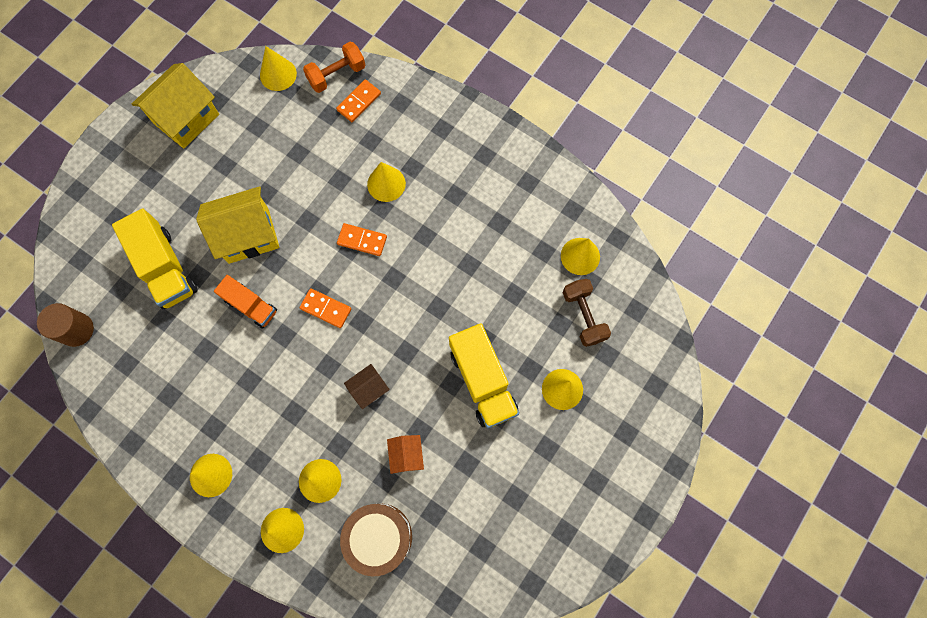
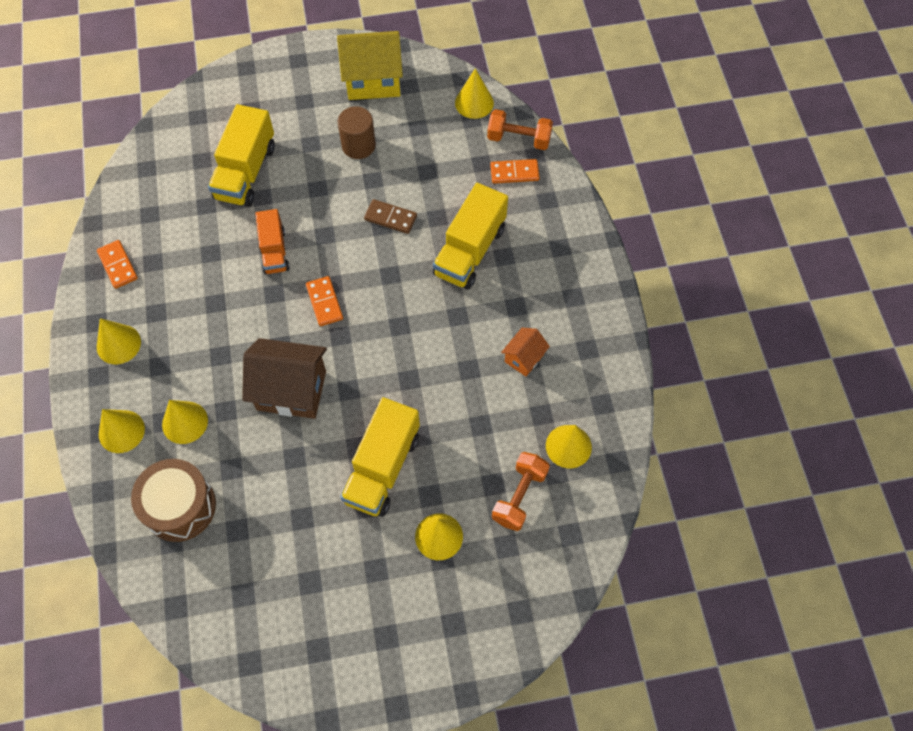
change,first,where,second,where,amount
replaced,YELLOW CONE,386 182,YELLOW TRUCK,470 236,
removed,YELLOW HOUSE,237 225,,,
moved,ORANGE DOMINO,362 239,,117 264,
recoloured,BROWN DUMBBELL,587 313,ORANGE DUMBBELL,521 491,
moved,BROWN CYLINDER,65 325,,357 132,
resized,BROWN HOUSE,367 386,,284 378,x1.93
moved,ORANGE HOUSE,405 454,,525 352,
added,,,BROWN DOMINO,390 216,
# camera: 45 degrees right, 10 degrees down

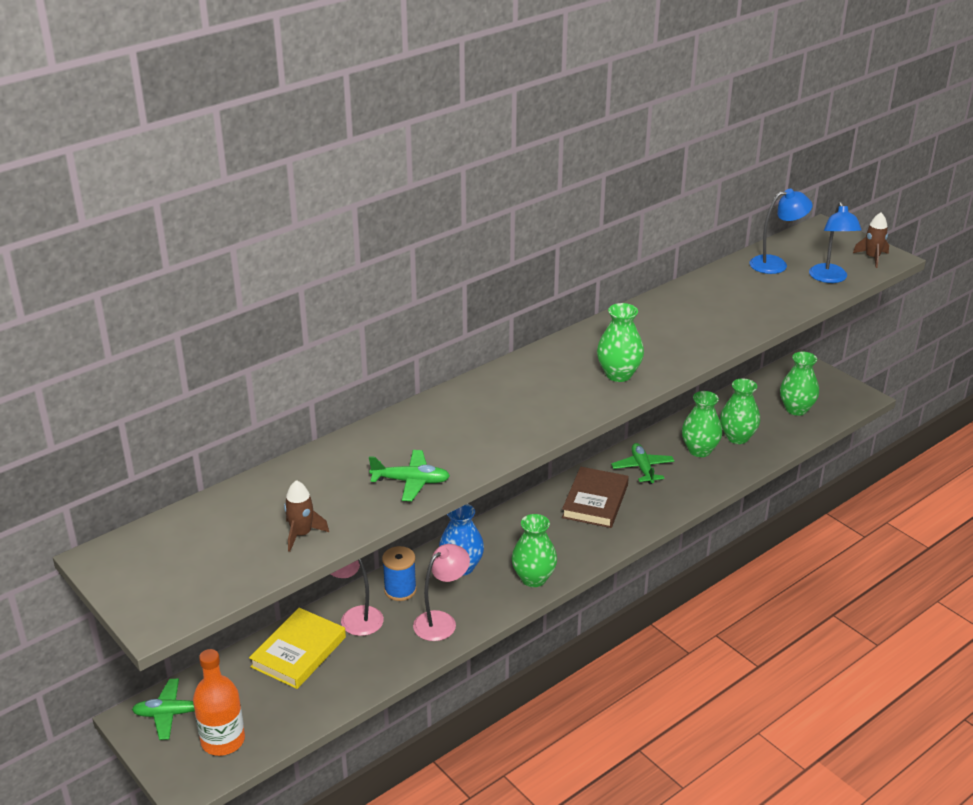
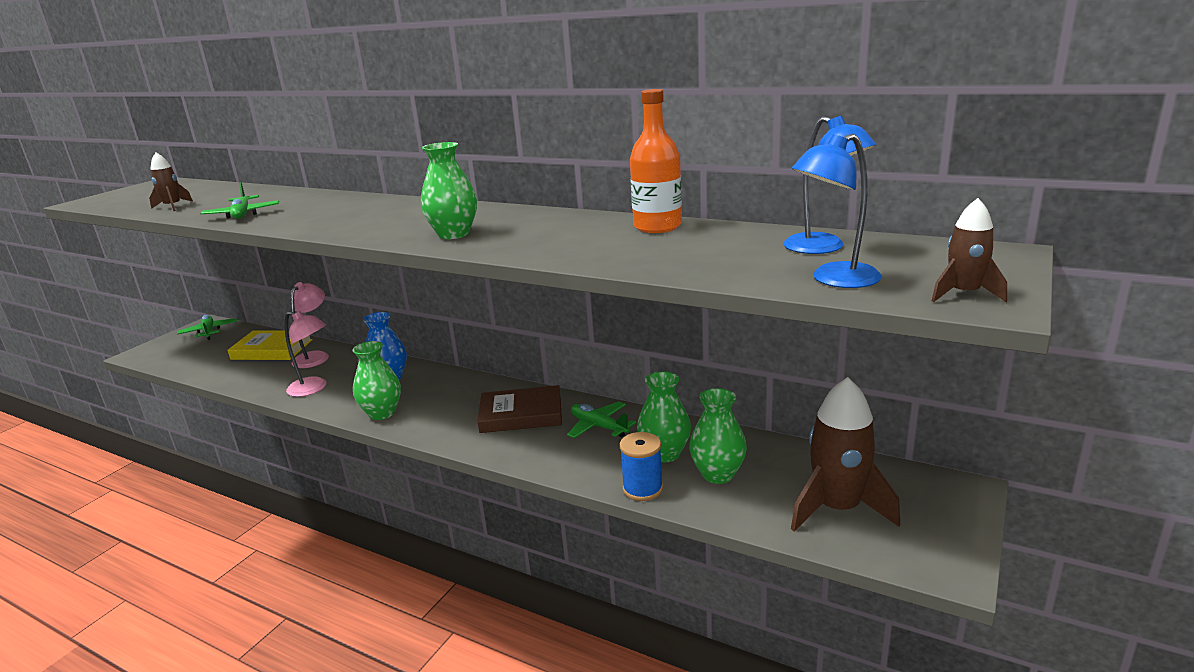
change,first,where,second,where,amount
replaced,GREEN VASE,799 384,BROWN ROCKET,845 454,
turned,GREEN PLANE,643 463,,601 419,105 degrees counterclockwise
moved,BLUE SPOOL,399 573,,641 466,
moved,ORANGE BOTTLE,219 702,,656 161,
# camera: 70 degrees right, 10 degrees down

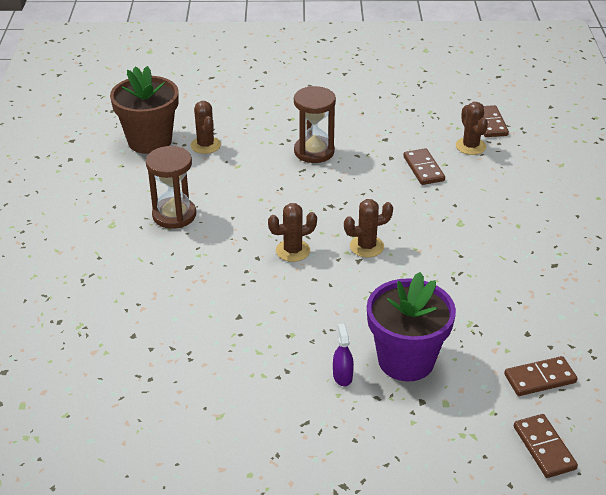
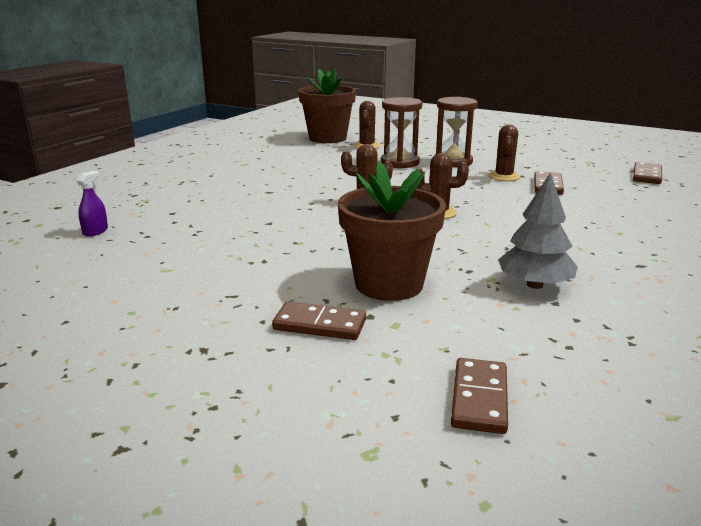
change,first,where,second,where,amount
moved,BROWN CACTUS,472 128,,504 152,
moved,BROWN HOURGLASS,171 187,,401 133,
recoloured,PURPLE FLOWER POT,411 326,BROWN FLOWER POT,392 231,
moved,PURPLE SPRAY BOTTLE,343 354,,92 204,
moved,BROWN DOMINO,541 376,,319 321,
added,,,GREY TREE,538 230,
# camera: 30 degrees right, 15 degrees down

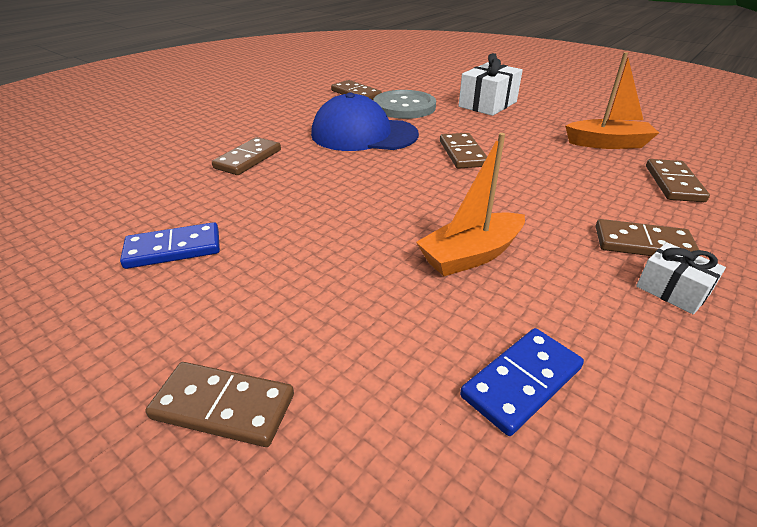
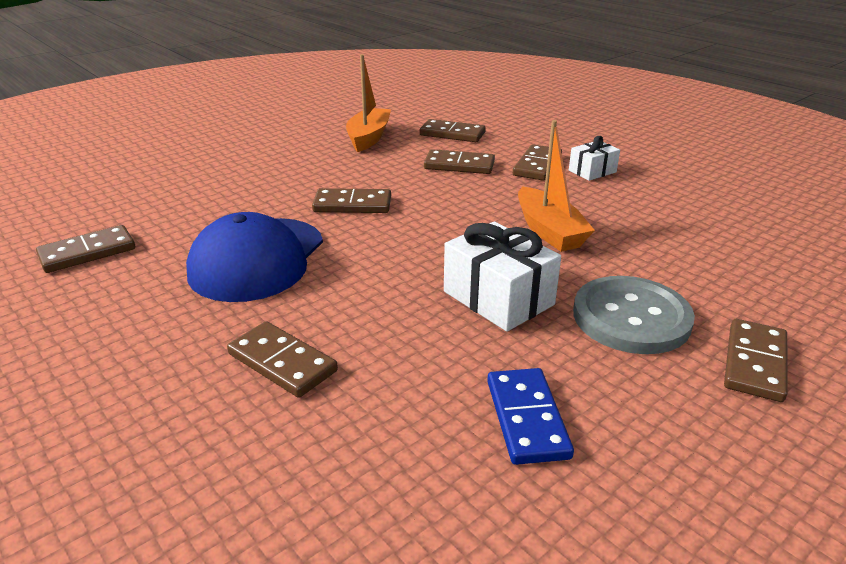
change,first,where,second,where,amount
moved,WHITE GIFT,491 84,,502 276,
moved,GREY BUTTON,405 104,,634 315,
removed,BLUE DOMINO,522 382,,,
added,,,BROWN DOMINO,459 161,
# camera: 80 degrees left, 5 degrees down

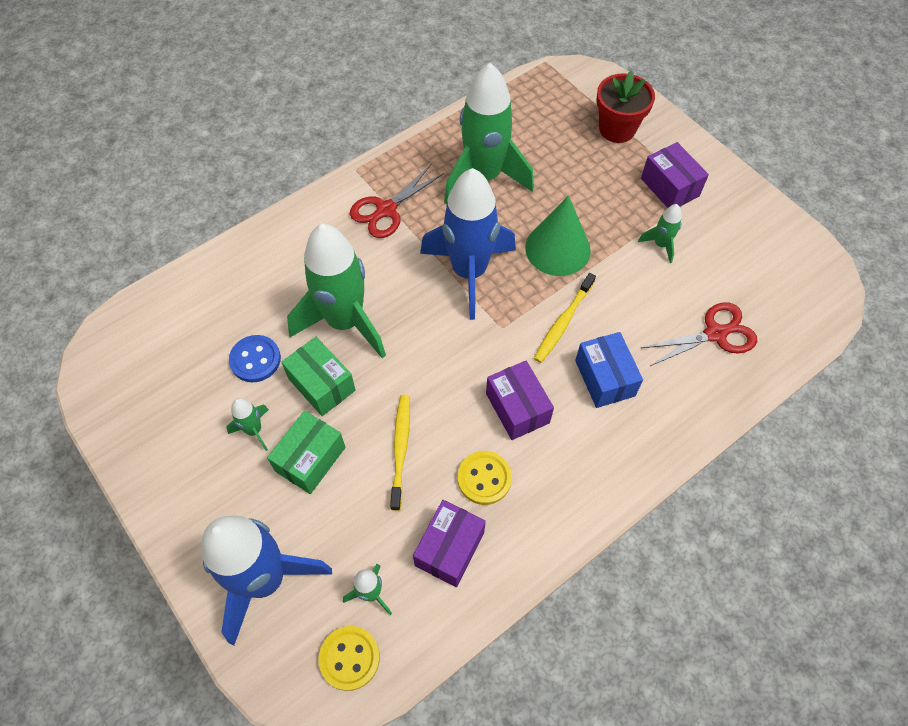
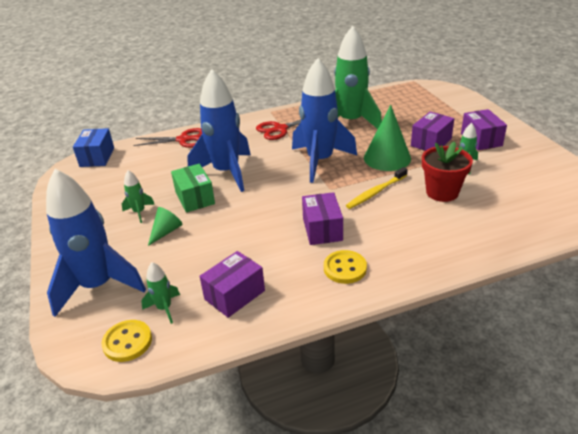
change,first,where,second,where,amount
moved,RED FLOWER POT,625 106,,447 172,
recoloured,GREEN ROCKET,336 291,BLUE ROCKET,219 130,
moved,RED SCISSORS,699 334,,167 138,
moved,BLUE BOX,609 370,,93 147,
removed,BLUE BUTTON,255 358,,,
removed,YELLOW TOOTHBRUSH,400 453,,,
replaced,GREEN BOX,306 452,GREEN CONE,165 226,
moved,YELLOW BUTTON,485 478,,345 267,
added,,,PURPLE BOX,432 131,
# camera: 20 degrees right, 25 degrees down

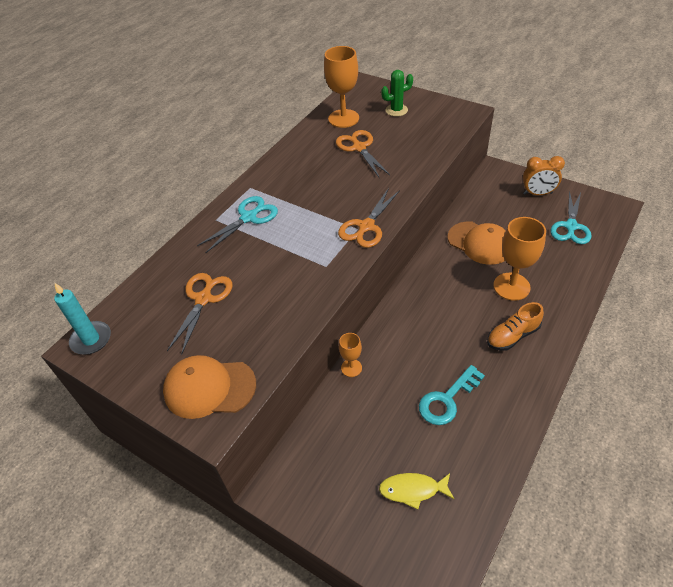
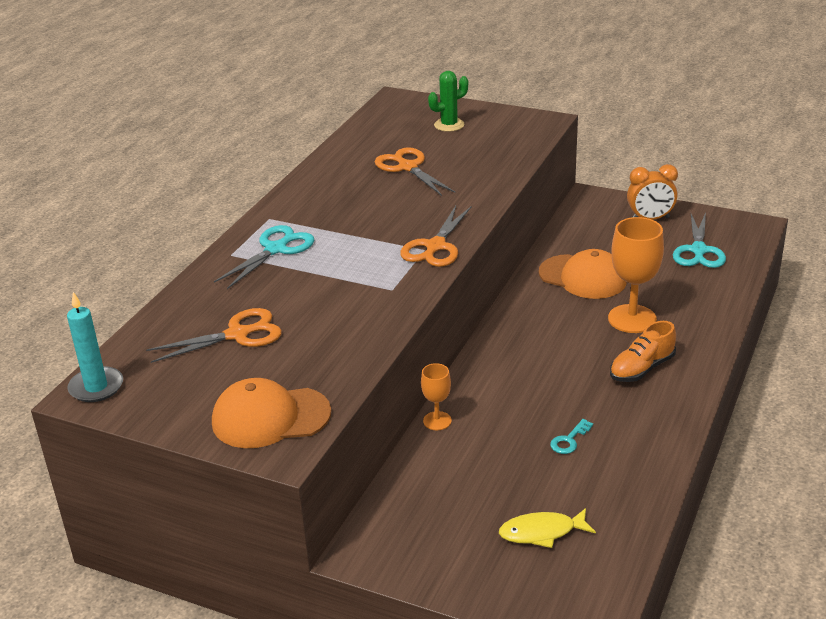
change,first,where,second,where,amount
removed,ORANGE GOBLET,341 87,,,
turned,ORANGE SCISSORS,200 314,,214 335,60 degrees clockwise
resized,TURQUOISE KEY,452 395,,571 436,x0.54
# camera: 10 degrees left, 15 degrees down

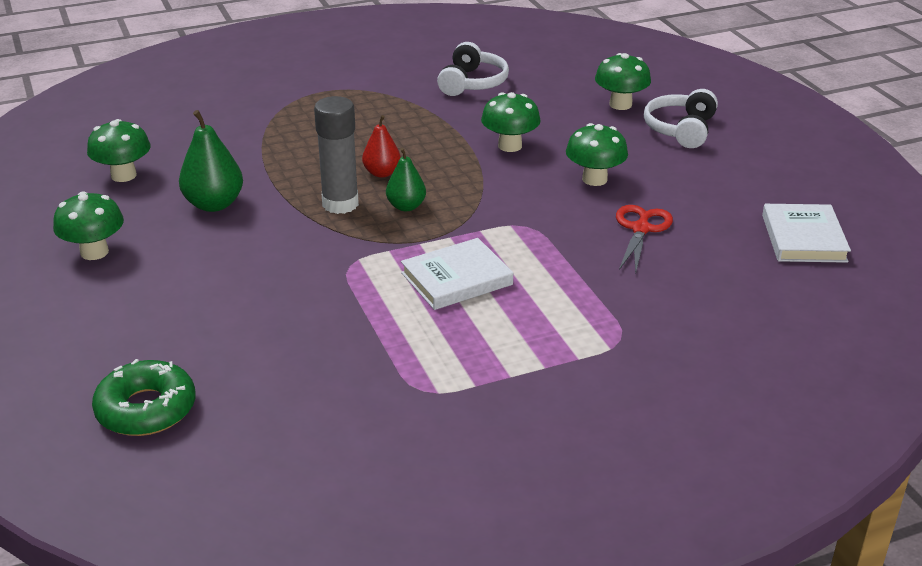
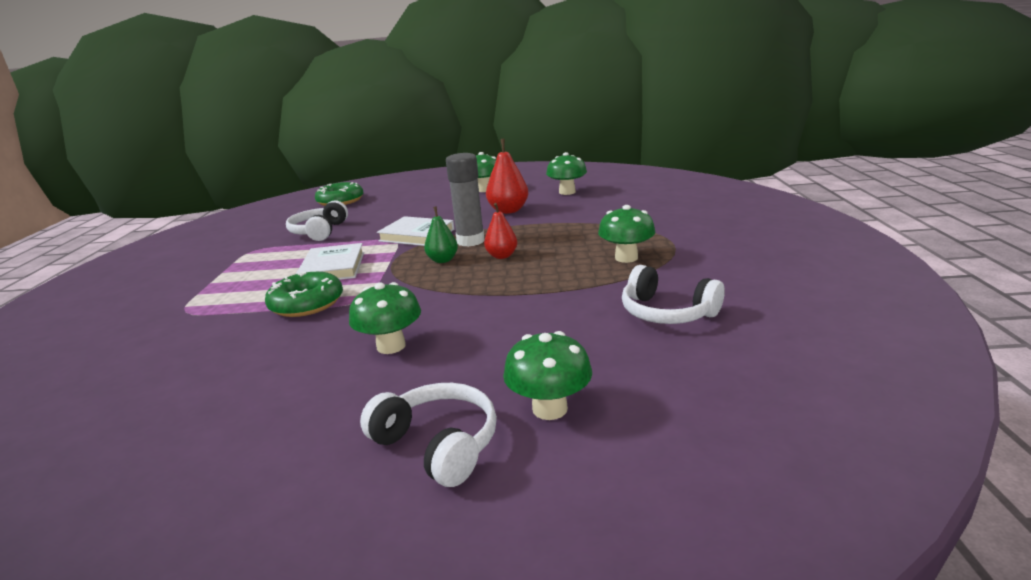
change,first,where,second,where,amount
moved,GREEN MUSHROOM,511 122,,626 234,
recoloured,GREEN PEAR,211 161,RED PEAR,507 176,
moved,WHITE BOOK,806 233,,415 231,
removed,RED SCISSORS,644 239,,,
added,,,WHITE HEADPHONES,317 220,
added,,,GREEN DONUT,304 294,
# camera: 115 degrees right, 10 degrees down

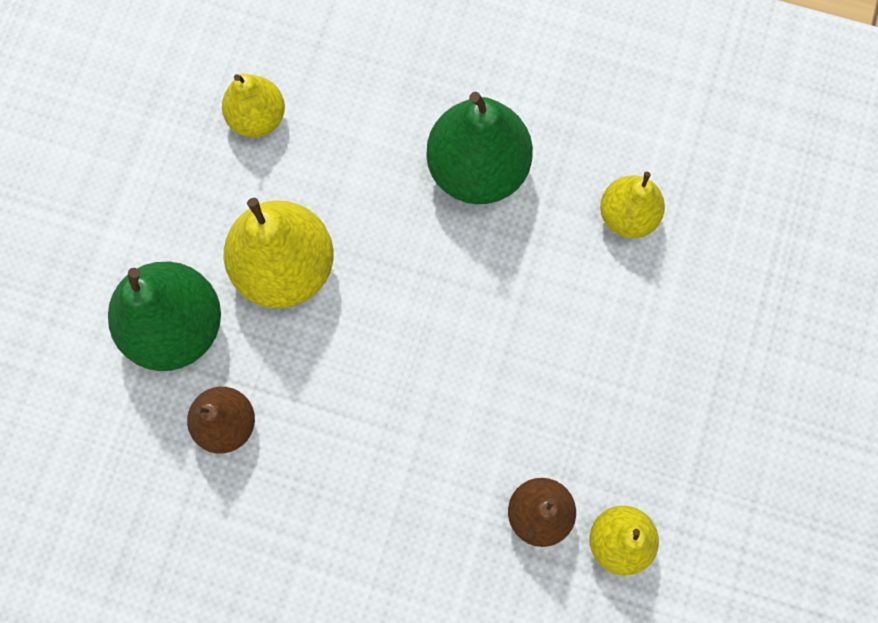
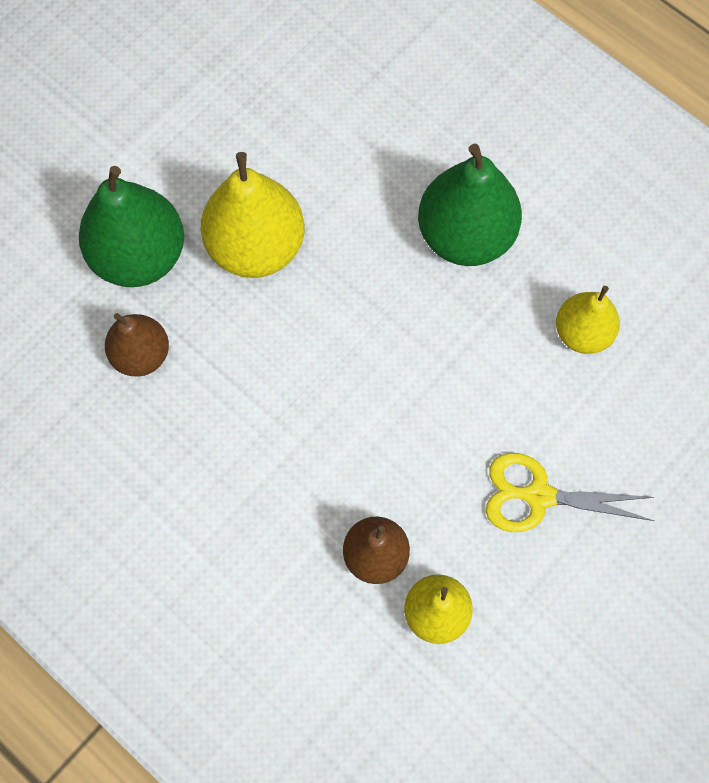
change,first,where,second,where,amount
removed,YELLOW PEAR,253 106,,,
added,,,YELLOW SCISSORS,570 492,
# camera: 25 degrees right, 5 degrees down

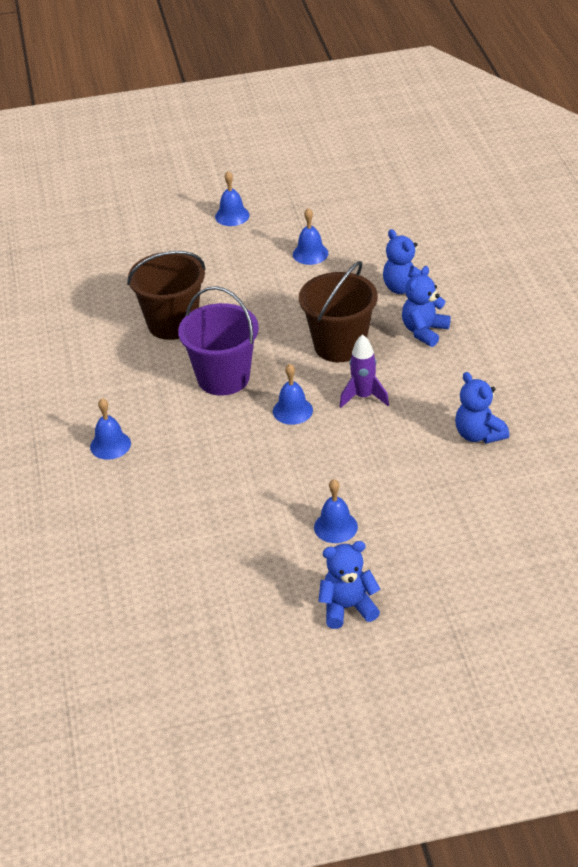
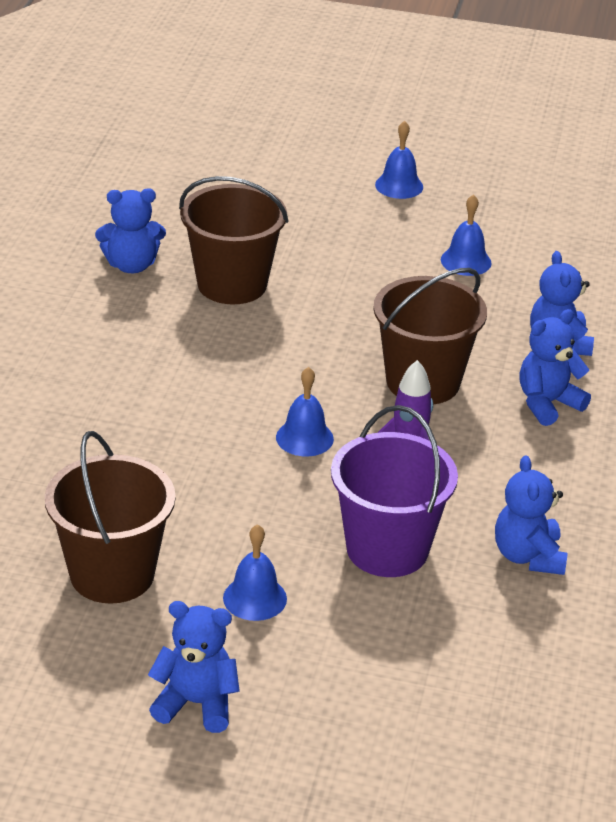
change,first,where,second,where,amount
moved,PURPLE BUCKET,218 341,,394 491,
removed,BLUE BELL,110 429,,,
added,,,BLUE TEDDY BEAR,130 231,
added,,,BROWN BUCKET,110 517,
# camera: 20 degrees right, 5 degrees down

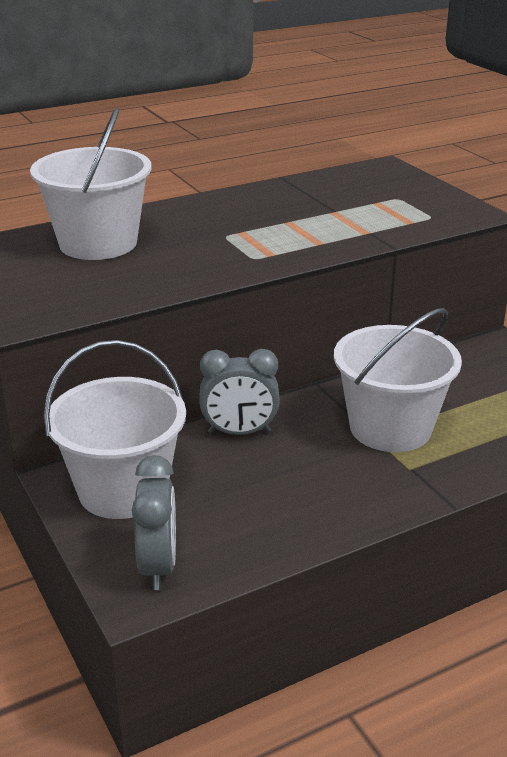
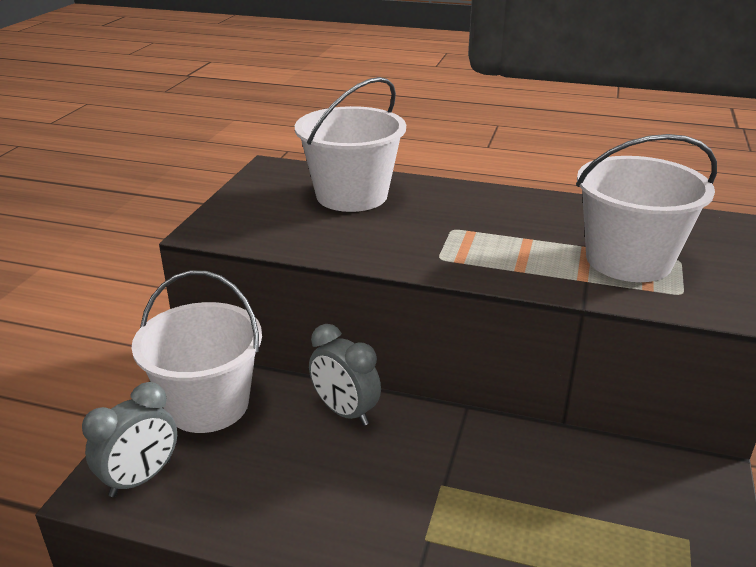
change,first,where,second,where,amount
moved,WHITE BUCKET,398 380,,646 208,
# camera: 45 degrees right, 0 degrees up

